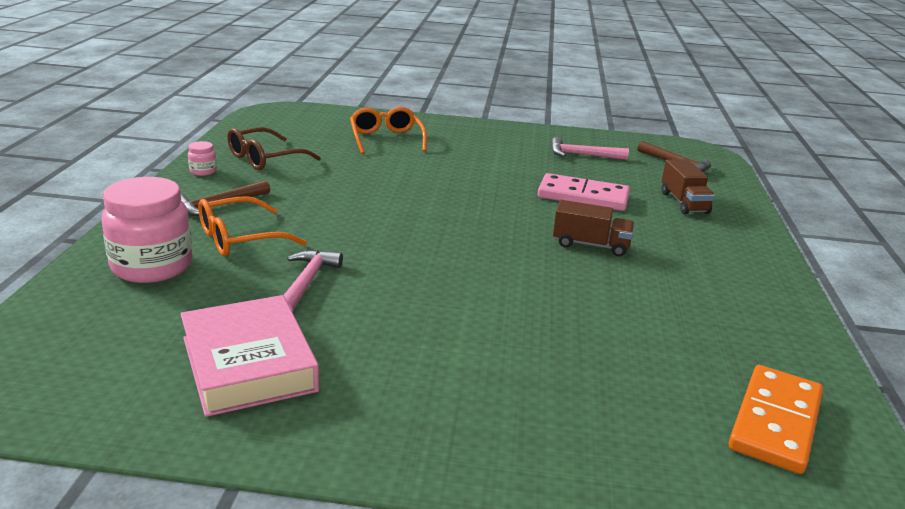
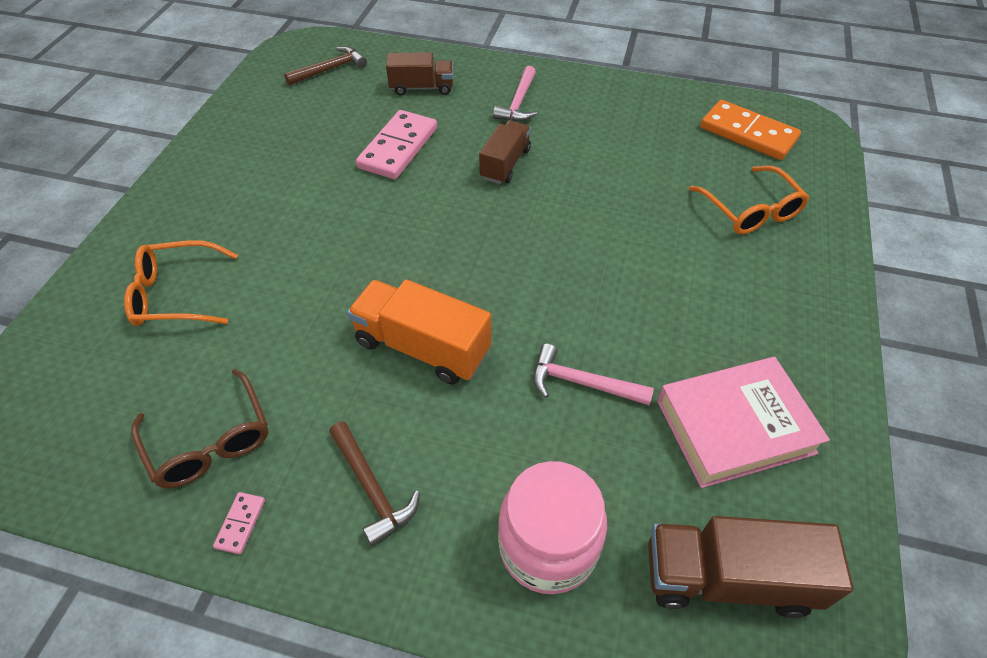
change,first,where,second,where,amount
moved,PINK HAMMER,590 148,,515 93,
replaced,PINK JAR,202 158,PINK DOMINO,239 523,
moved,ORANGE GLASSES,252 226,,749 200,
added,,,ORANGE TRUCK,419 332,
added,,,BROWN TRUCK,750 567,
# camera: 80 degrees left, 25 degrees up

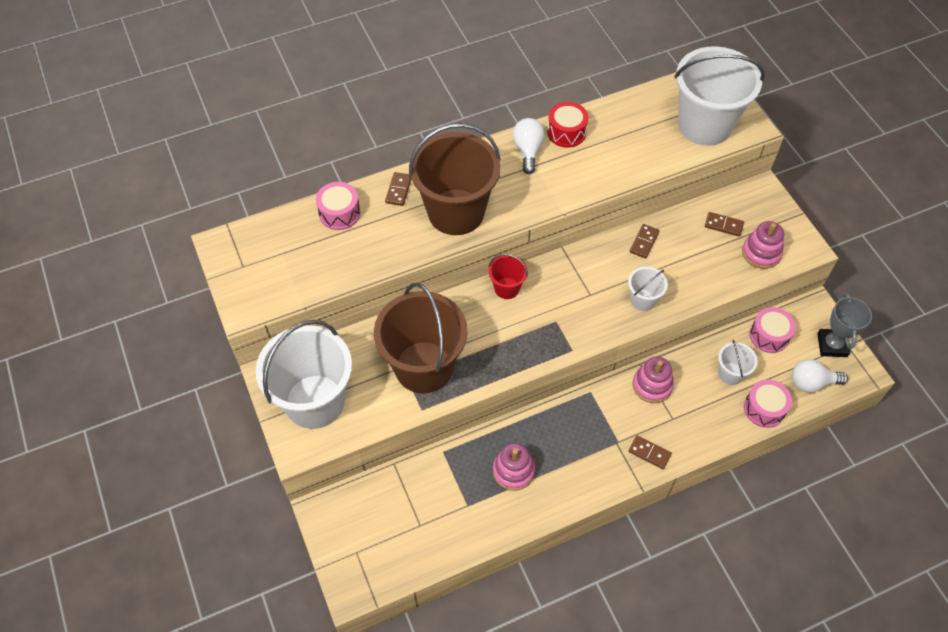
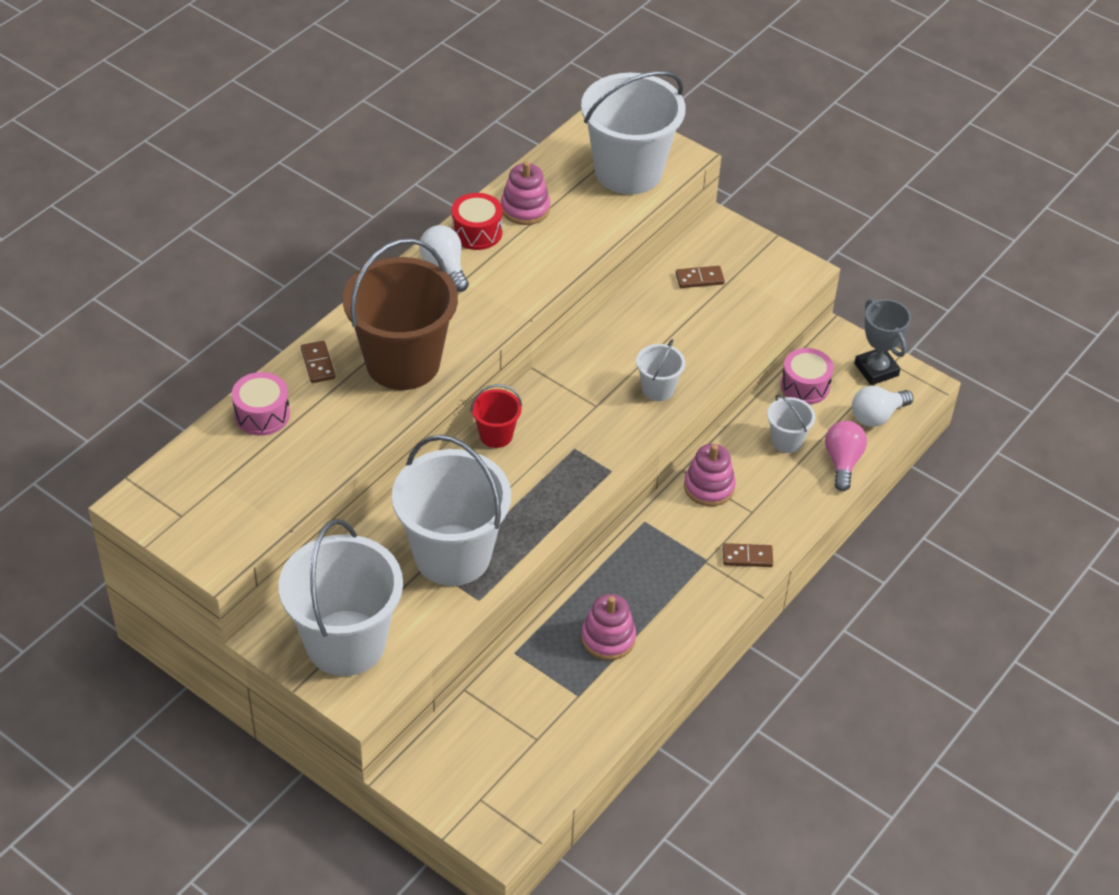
change,first,where,second,where,amount
moved,PINK STACKING TOY,763 245,,525 193,
removed,BROWN DOMINO,645 241,,,
recoloured,BROWN BUCKET,421 338,WHITE BUCKET,451 510,
replaced,PINK DRUM,768 404,PINK LIGHT BULB,846 456,
# camera: 30 degrees left, 10 degrees down

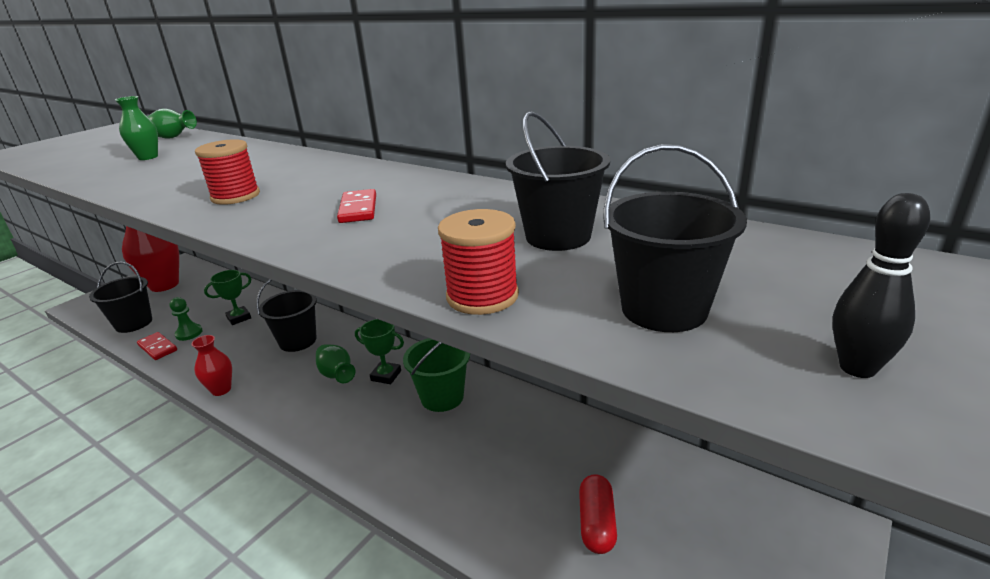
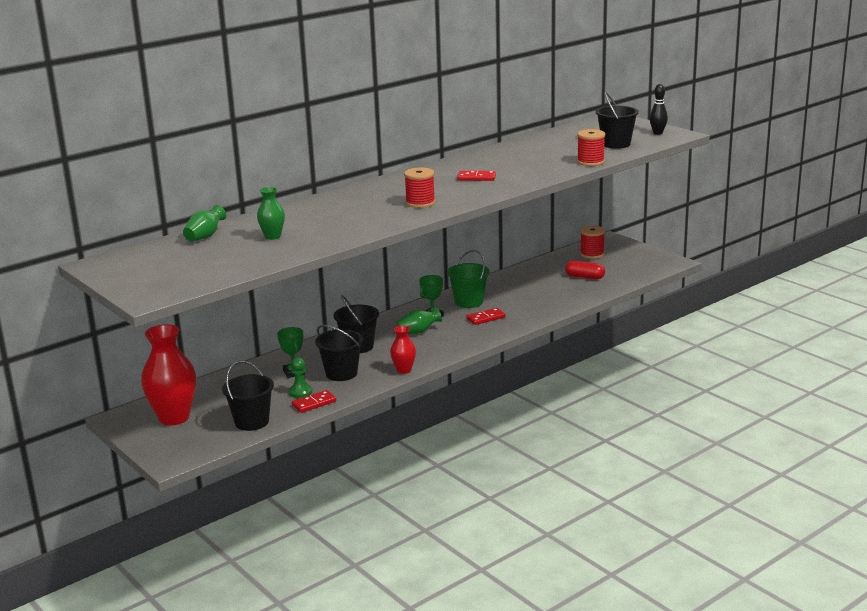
change,first,where,second,where,amount
moved,BLACK BUCKET,558 181,,339 353,
added,,,RED SPOOL,592 242,
added,,,RED DOMINO,485 316,
# camera: 75 degrees left, 5 degrees down

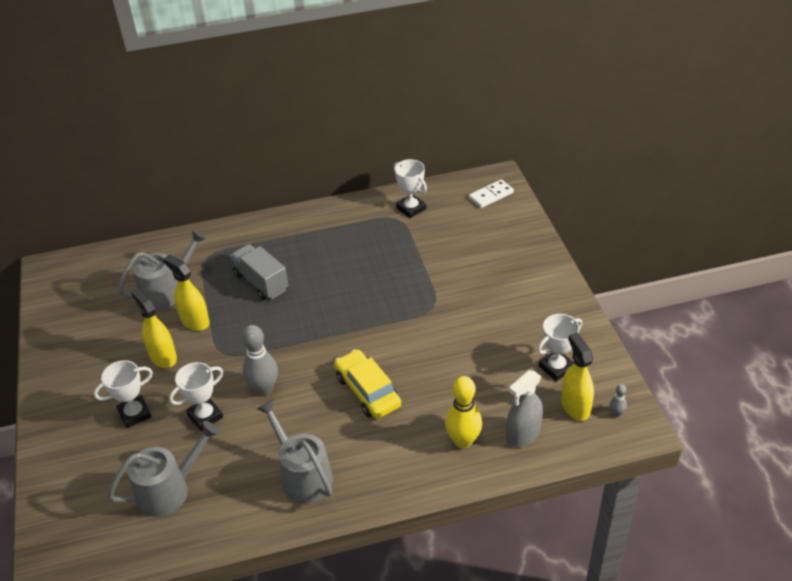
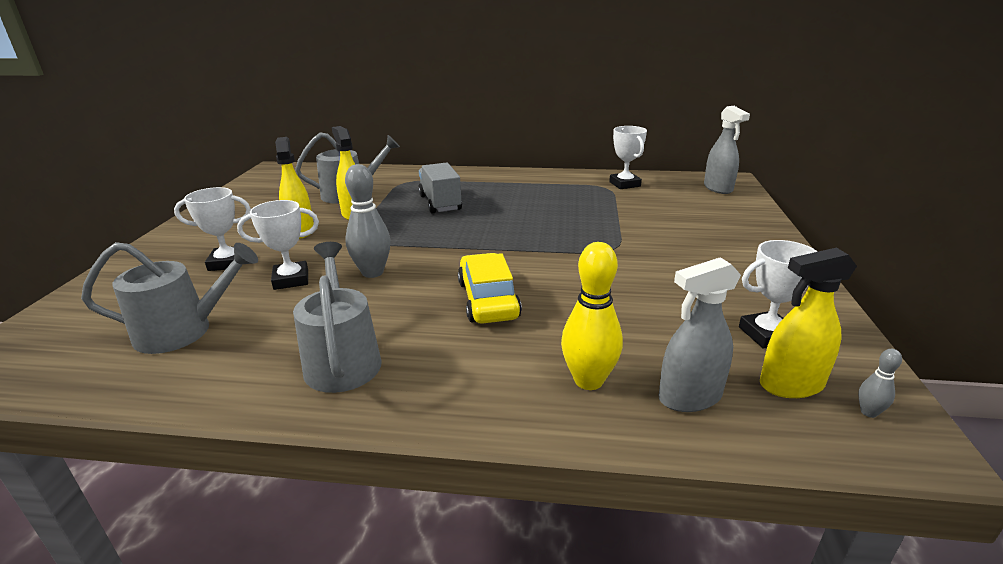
change,first,where,second,where,amount
replaced,WHITE DOMINO,491 193,GREY SPRAY BOTTLE,727 150,
turned,YELLOW SPRAY BOTTLE,577 377,,808 323,105 degrees counterclockwise
# camera: 20 degrees right, 15 degrees down

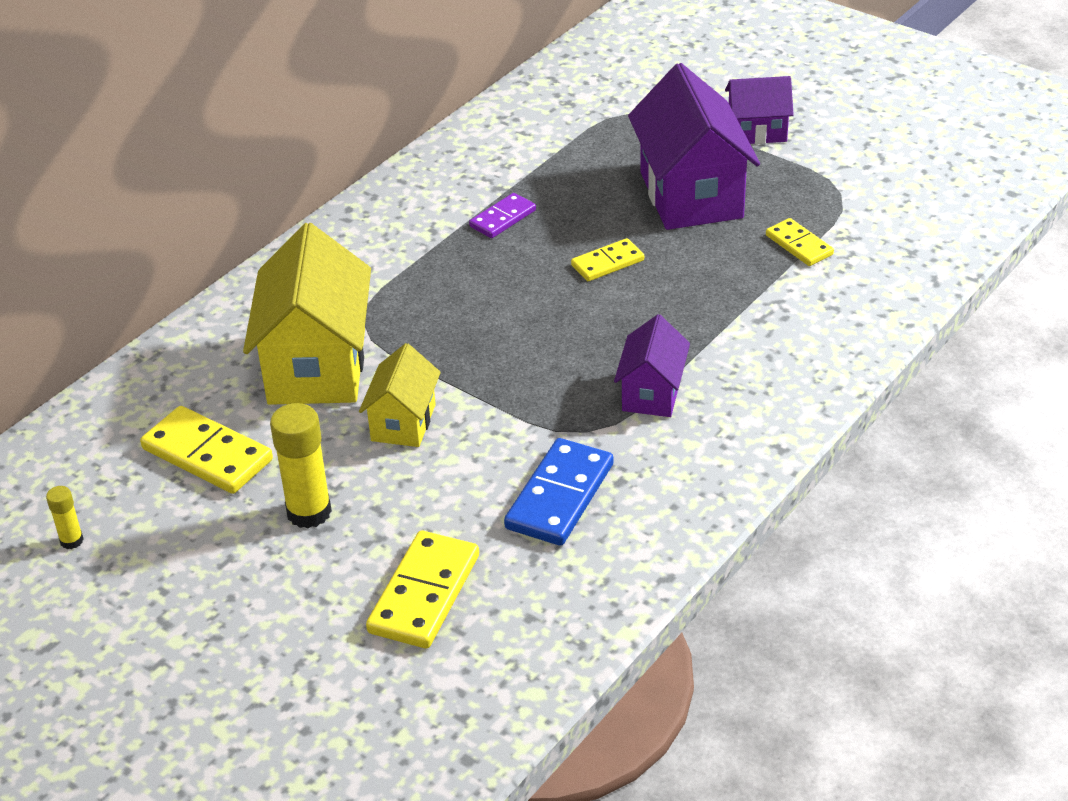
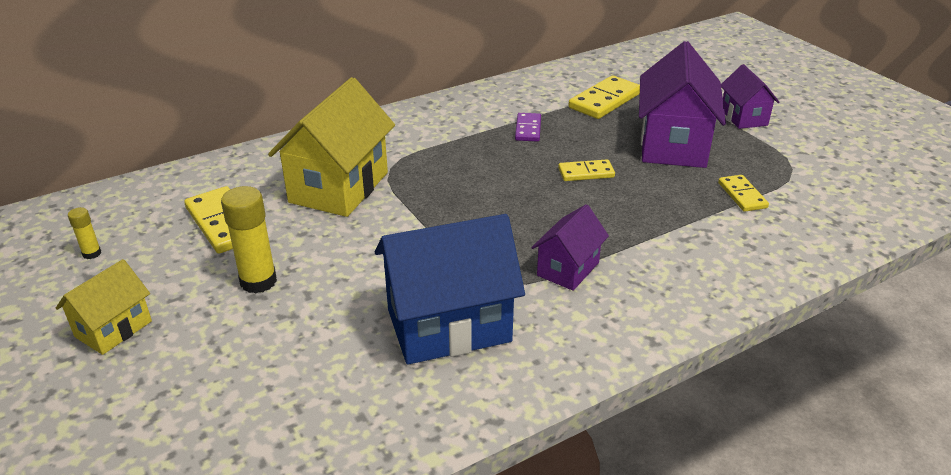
change,first,where,second,where,amount
turned,PURPLE HOUSE,759 110,,750 96,60 degrees clockwise
turned,PURPLE DOMINO,502 215,,528 127,60 degrees counterclockwise
moved,YELLOW HOUSE,400 395,,104 307,
replaced,BLUE DOMINO,558 492,BLUE HOUSE,450 289,
moved,YELLOW DOMINO,422 590,,604 97,
# camera: 20 degrees right, 5 degrees down

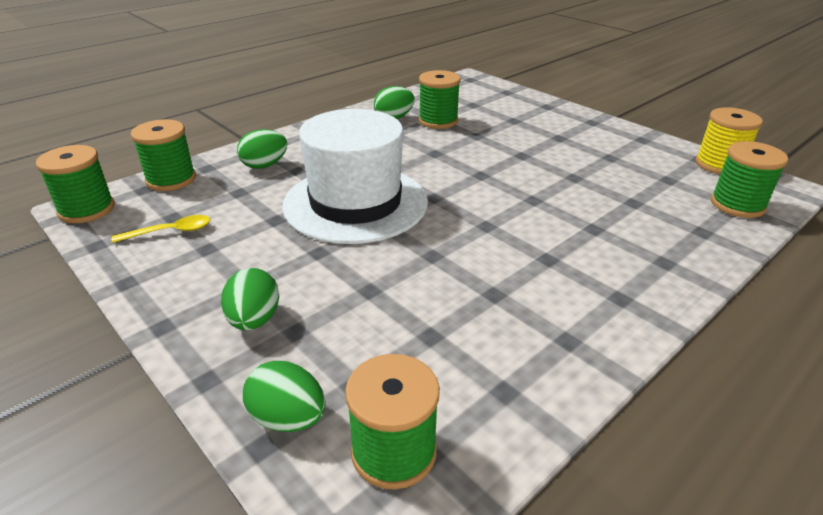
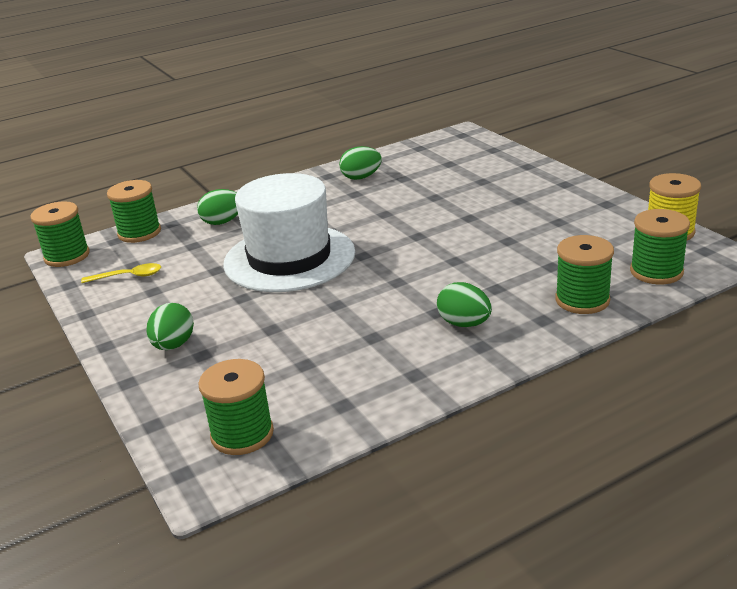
change,first,where,second,where,amount
moved,GREEN SPOOL,440 99,,584 274,
moved,GREEN EGG,284 396,,464 304,
# camera: 15 degrees right, 5 degrees down

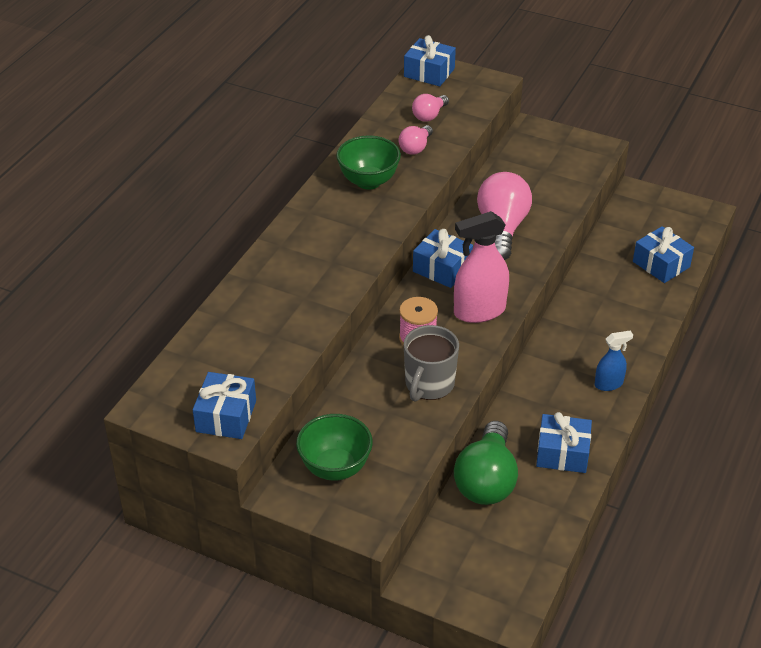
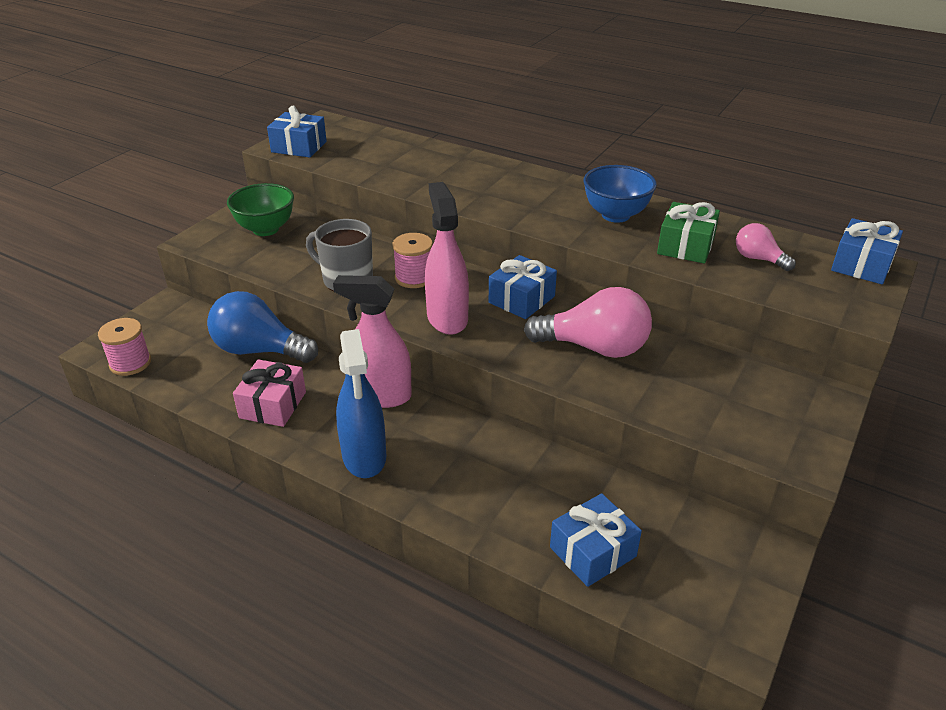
change,first,where,second,where,amount
replaced,PINK LIGHT BULB,416 140,GREEN GIFT,688 233,
recoloured,GREEN BOWL,368 162,BLUE BOWL,620 194,
resized,BLUE SPRAY BOTTLE,613 361,,361 403,x1.79
recoloured,BLUE GIFT,564 442,PINK GIFT,269 393,
recoloured,GREEN LIGHT BULB,486 463,BLUE LIGHT BULB,262 327,
added,,,PINK SPRAY BOTTLE,372 341,
added,,,PINK SPOOL,124 347,
# camera: 95 degrees right, 5 degrees down

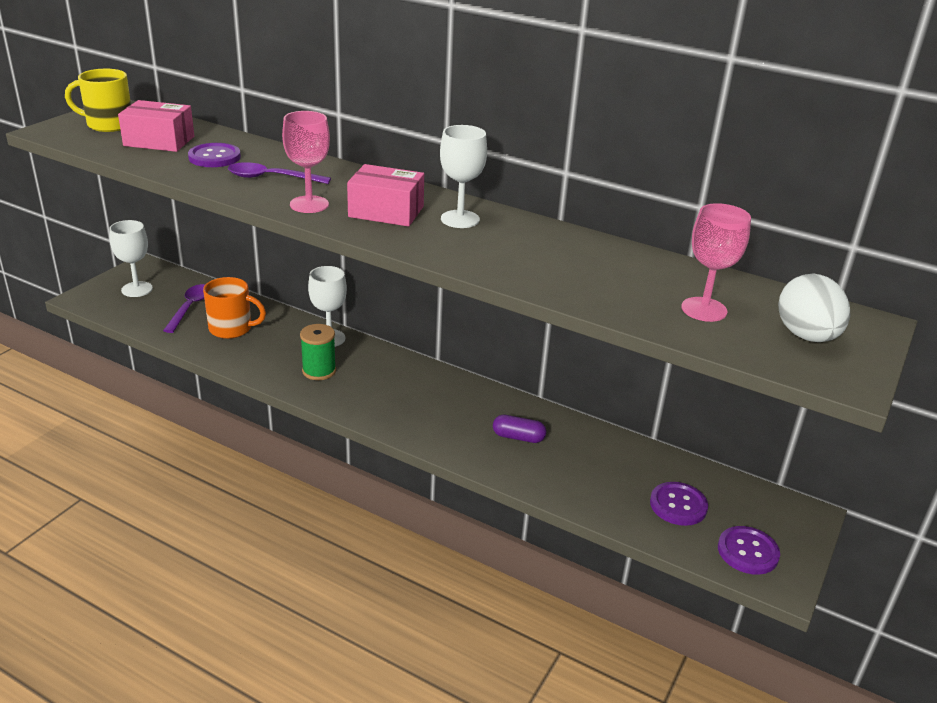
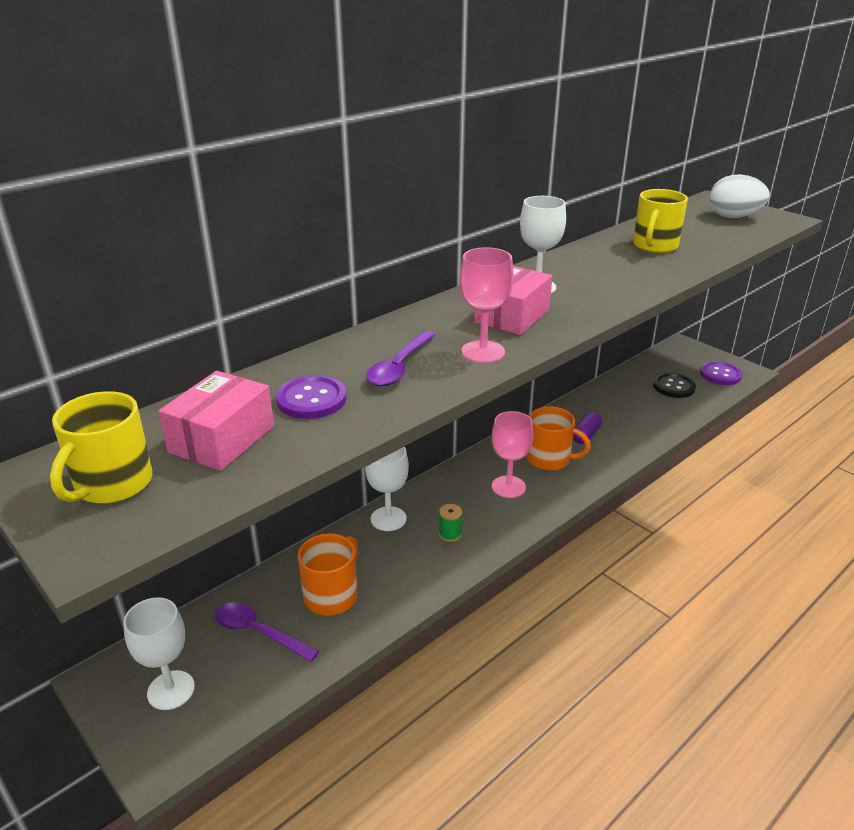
change,first,where,second,where,amount
moved,PINK GOBLET,716 262,,512 454,
resized,GREEN SPOOL,318 352,,450 523,x0.61
recoloured,PURPLE BUTTON,679 504,BLACK BUTTON,674 385,
added,,,YELLOW MUG,660 221,
added,,,ORANGE MUG,559 438,
# camera: 70 degrees left, 0 degrees up

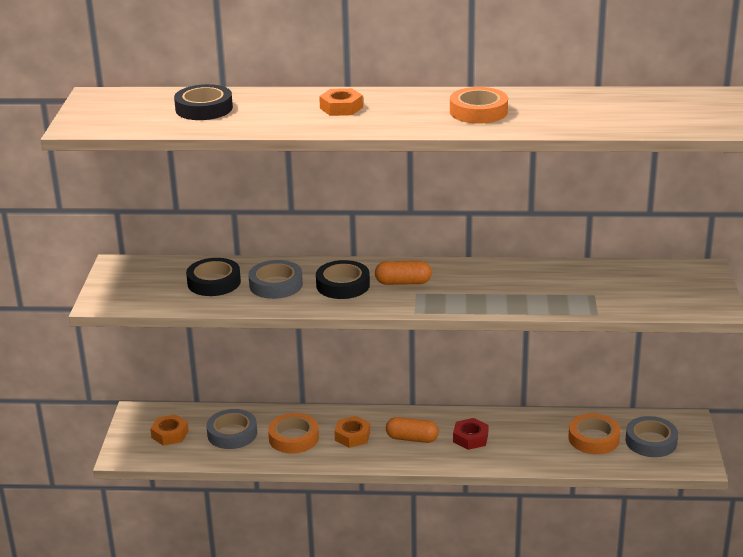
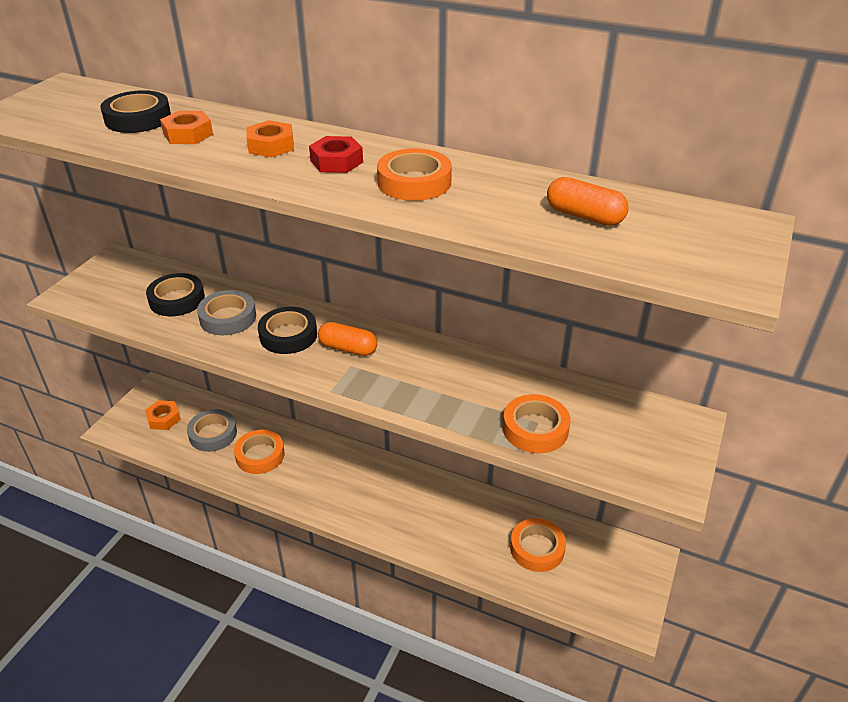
change,first,where,second,where,amount
moved,ORANGE NUT,352 432,,186 127,
removed,GREY TAPE,651 436,,,
moved,ORANGE CAPSULE,412 430,,588 201,
moved,RED NUT,471 434,,336 154,
added,,,ORANGE TAPE,536 423,
# camera: 20 degrees right, 10 degrees up

